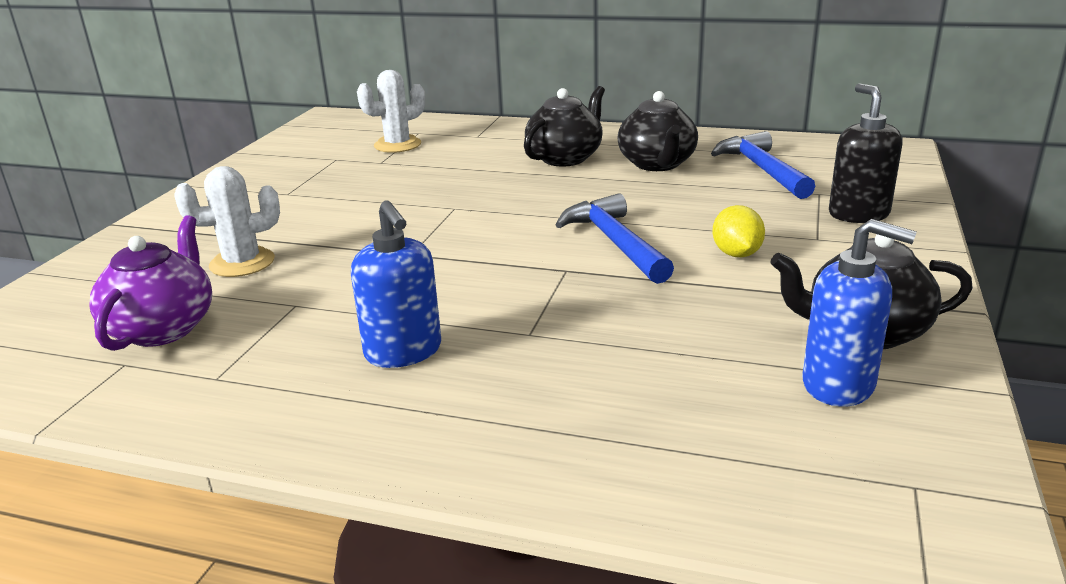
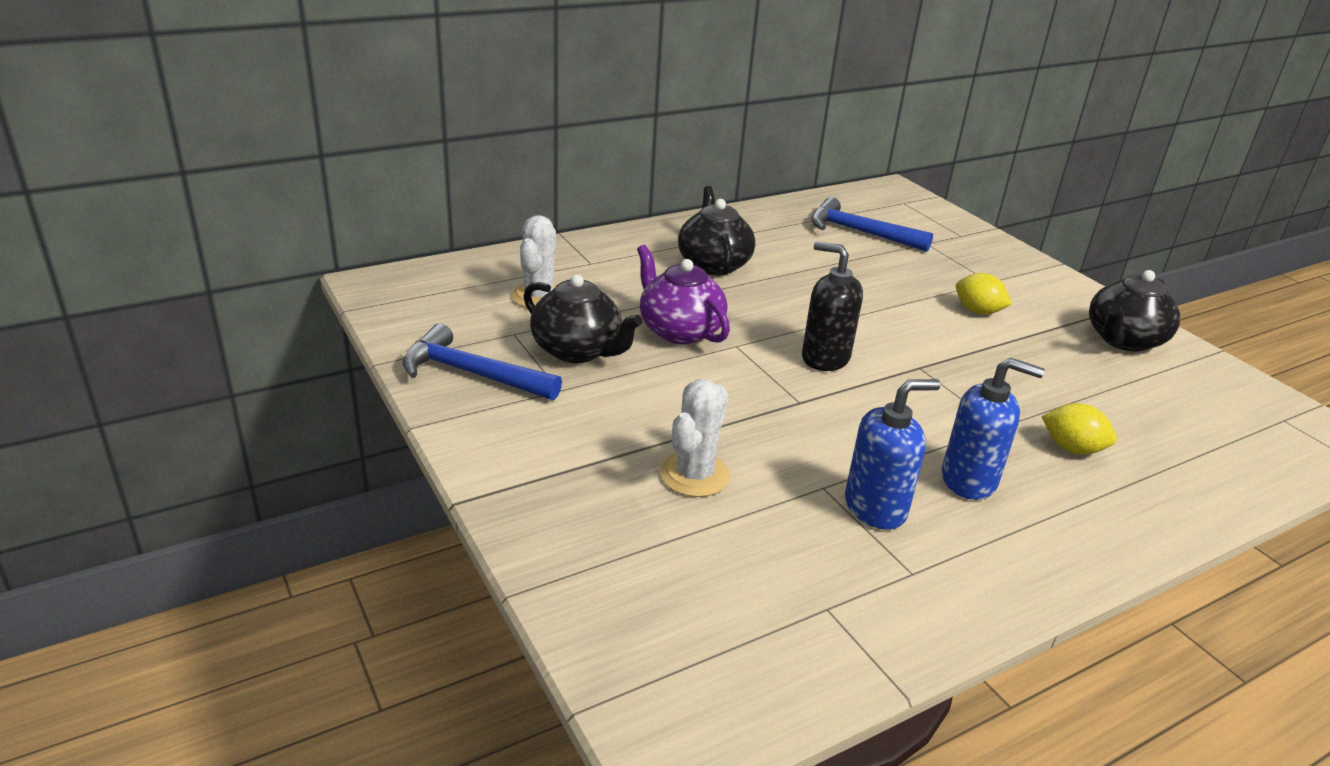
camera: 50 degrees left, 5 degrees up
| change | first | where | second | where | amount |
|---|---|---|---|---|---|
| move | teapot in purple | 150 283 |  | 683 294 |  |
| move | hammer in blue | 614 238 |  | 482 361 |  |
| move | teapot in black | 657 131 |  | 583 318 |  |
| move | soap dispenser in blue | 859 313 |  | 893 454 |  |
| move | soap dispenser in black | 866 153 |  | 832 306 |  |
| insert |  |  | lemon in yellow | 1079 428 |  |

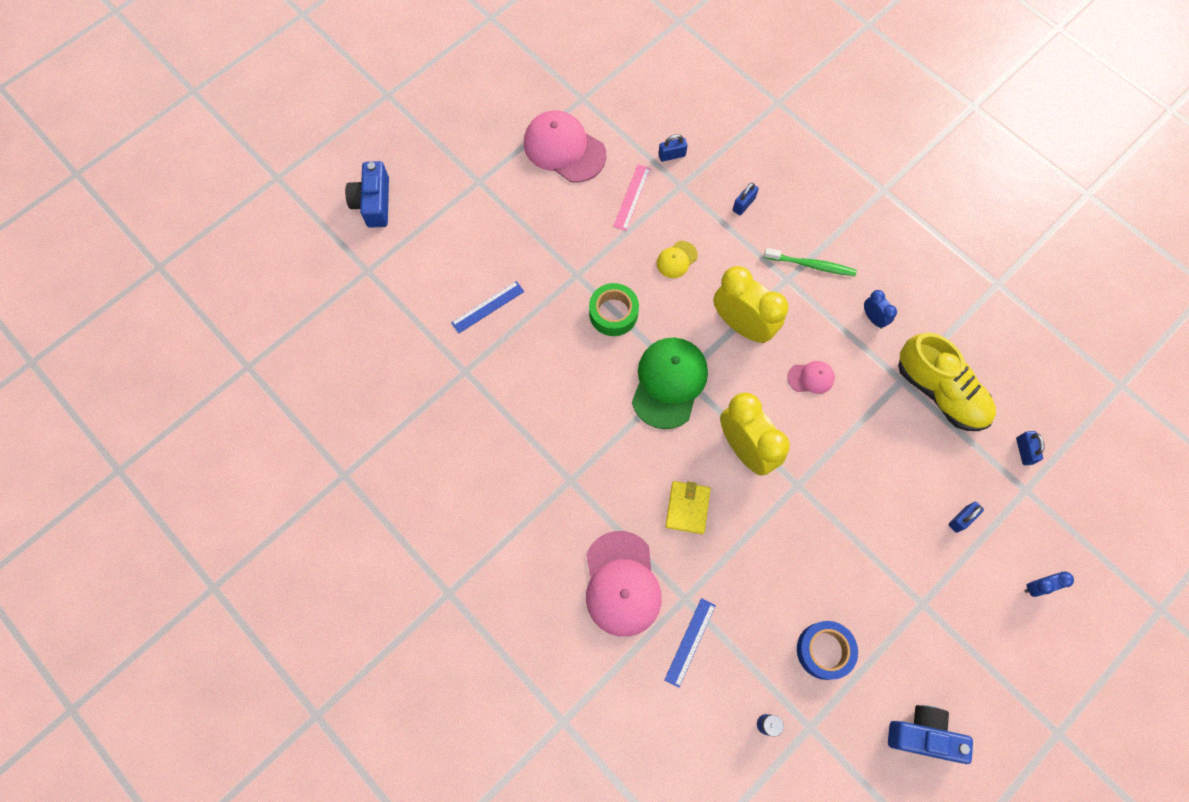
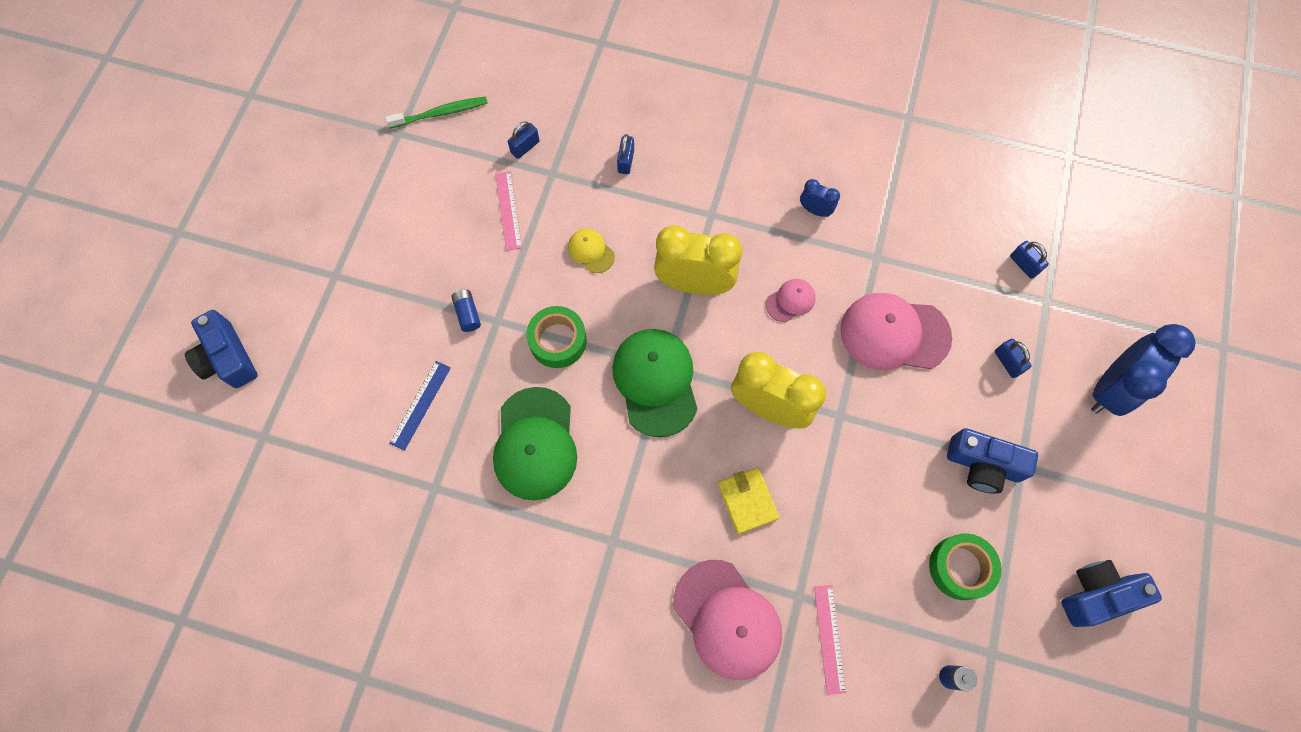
camera: 30 degrees left, 0 degrees up
| change | first | where | second | where | amount |
|---|---|---|---|---|---|
| move | cap in pink | 565 146 |  | 896 331 |  |
| rotate | cap in yellow | 677 259 |  | 591 251 | 120 degrees clockwise |
| recolor | ruler in blue | 690 643 | ruler in pink | 830 640 |  |
| move | toothbrush in green | 810 262 |  | 436 112 |  |
| recolor | tape in blue | 827 650 | tape in green | 965 567 |  |
| delete | shoe in yellow | 947 381 |  |  |  |
| rotate | padlock in blue | 966 517 |  | 1013 358 | 45 degrees counterclockwise |
| resize | clock in blue | 1049 584 |  | 1143 370 | x2.14 |
| insert |  |  | battery in blue | 466 310 |  |
| insert |  |  | cap in green | 535 444 |  |
| insert |  |  | camera in blue | 992 461 |  |

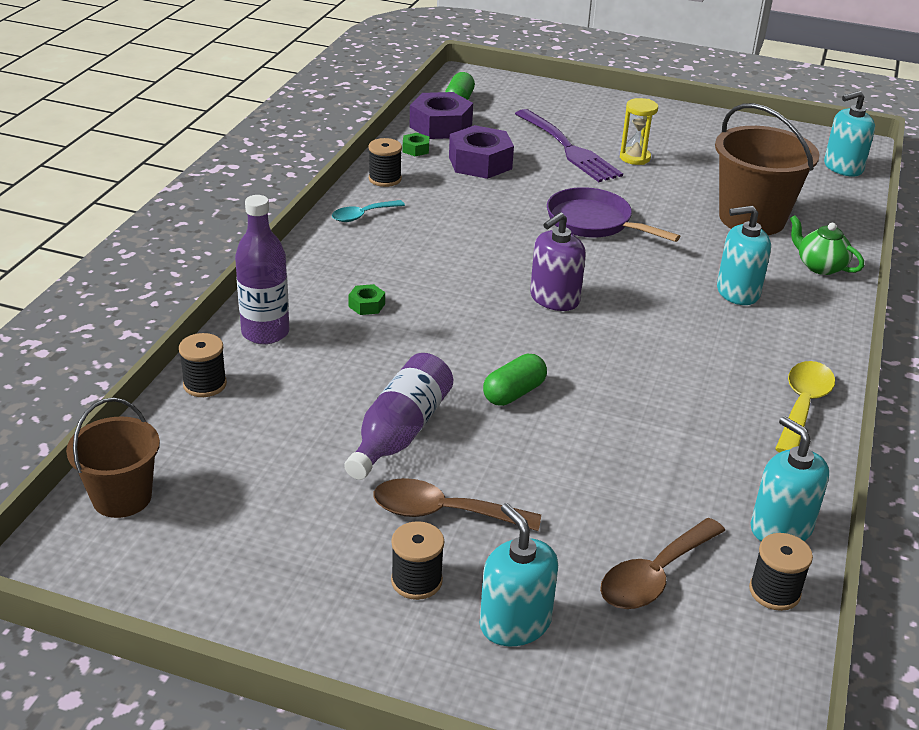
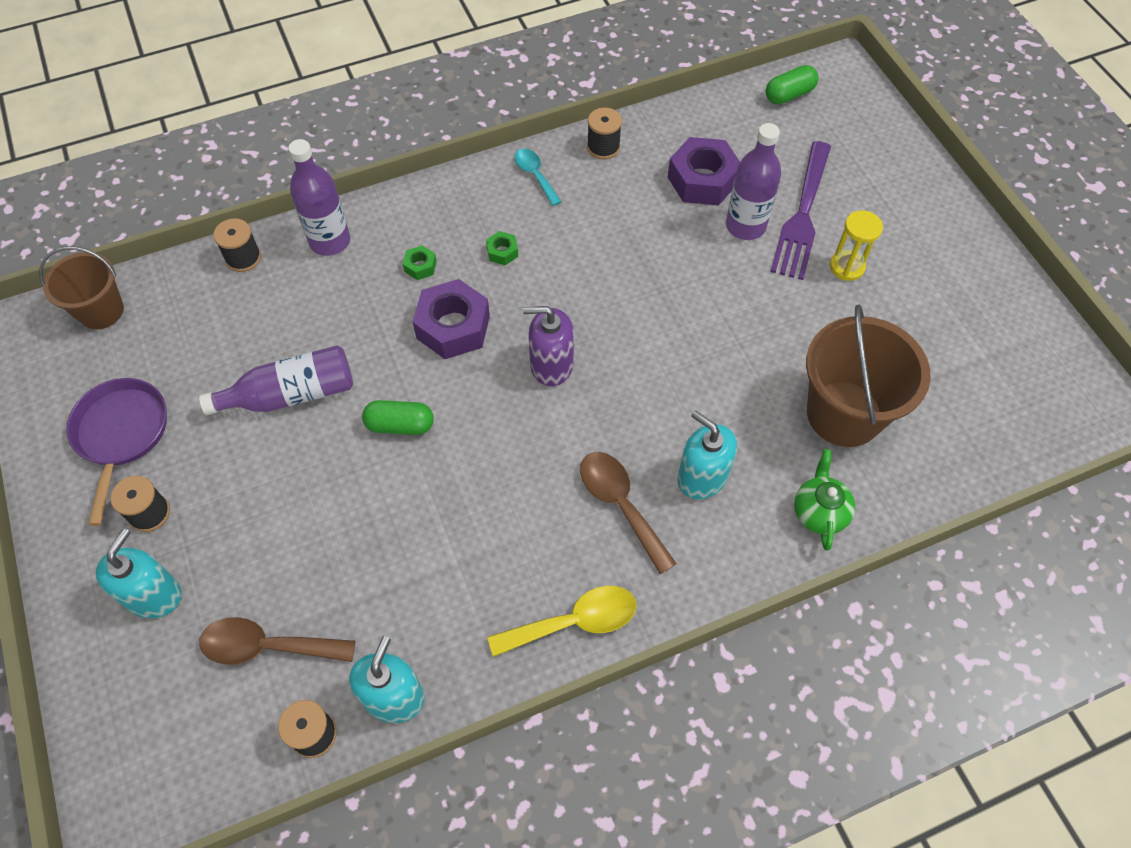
camera: 50 degrees right, 25 degrees up
| change | first | where | second | where | amount |
|---|---|---|---|---|---|
| rotate | spoon in turquoise | 368 211 |  | 538 177 | 45 degrees clockwise |
| move | spoon in brown | 457 504 |  | 628 513 |  |
| move | nut in green | 416 144 |  | 502 248 |  |
| move | nut in purple | 441 115 |  | 451 319 |  |
| move | pan in purple | 613 214 |  | 116 452 |  |
| delete | soap dispenser in turquoise | 849 134 |  |  |  |
| insert |  |  | bottle in purple | 753 181 |  |

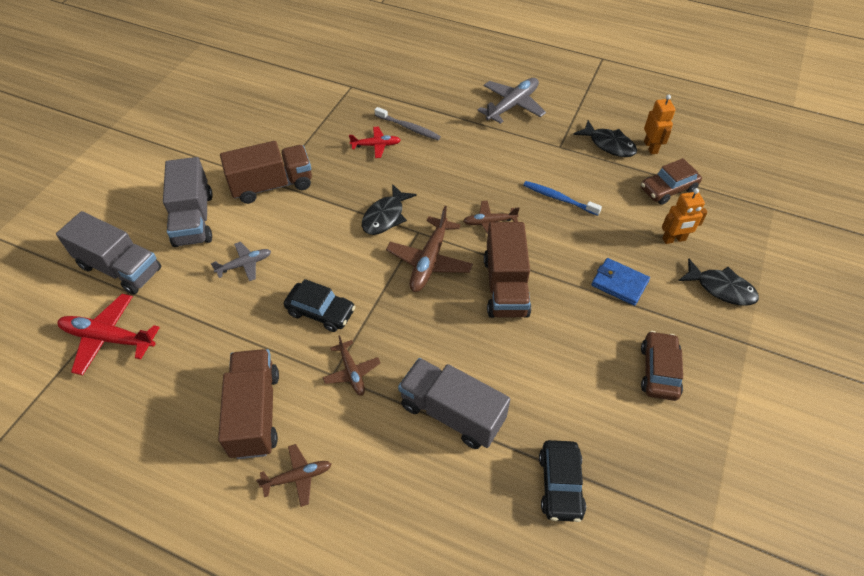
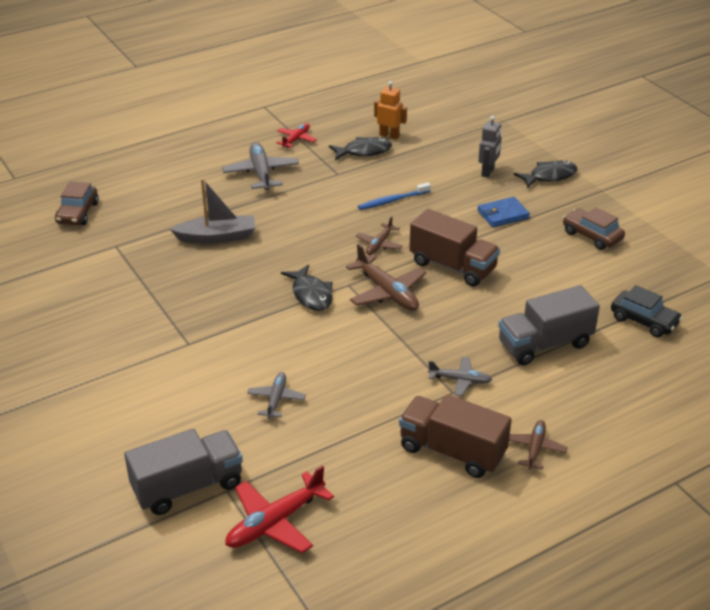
camera: 55 degrees left, 15 degrees down
| change | first | where | second | where | amount |
|---|---|---|---|---|---|
| delete | truck in grey | 188 202 |  |  |  |
| delete | truck in brown | 266 172 |  |  |  |
| delete | car in black | 319 305 |  |  |  |
| recolor | plane in brown | 352 365 | plane in grey | 460 376 |  |
| move | plane in red | 375 142 |  | 296 135 |  |
| replace | toothbrush in grey | 408 123 | boat in grey | 212 211 |  |
| move | car in brown | 671 181 |  | 77 203 |  |
| recolor | robot in orange | 685 216 | robot in grey | 490 147 |  |

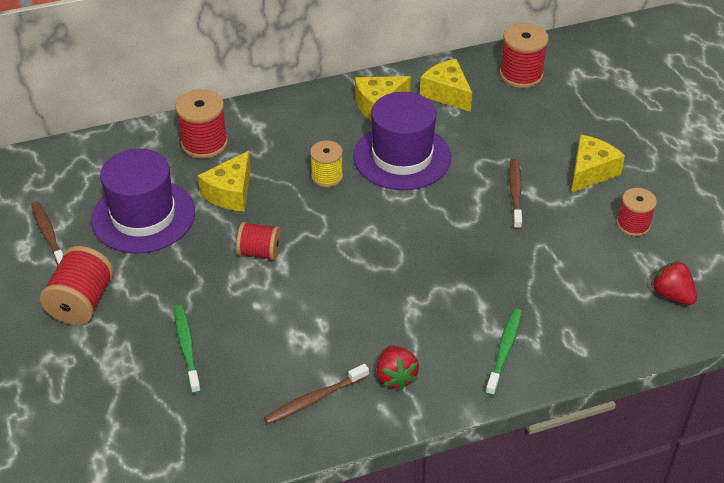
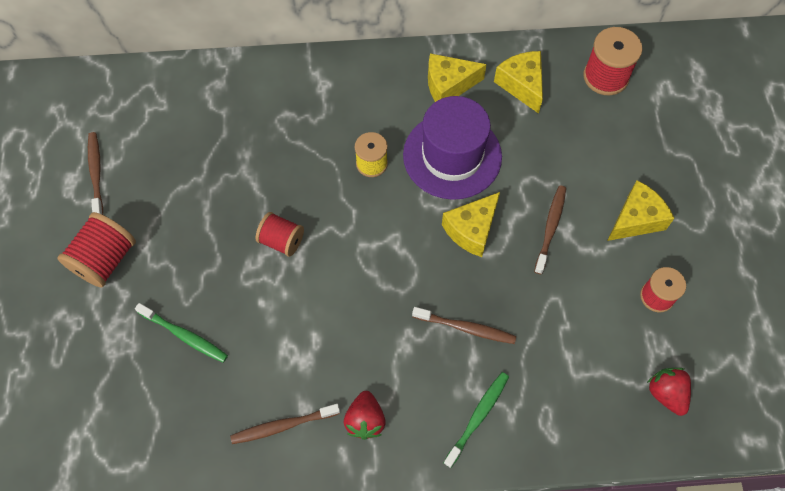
camera: 15 degrees right, 20 degrees up
| change | first | where | second | where | amount |
|---|---|---|---|---|---|
| delete | hat in purple | 143 200 |  |  |  |
| rotate | toothbrush in green | 187 349 |  | 181 333 | 120 degrees clockwise |
| delete | spool in red | 201 124 |  |  |  |
| move | cheese in yellow | 224 181 |  | 471 224 |  |
| insert |  |  | toothbrush in brown | 464 325 |  |

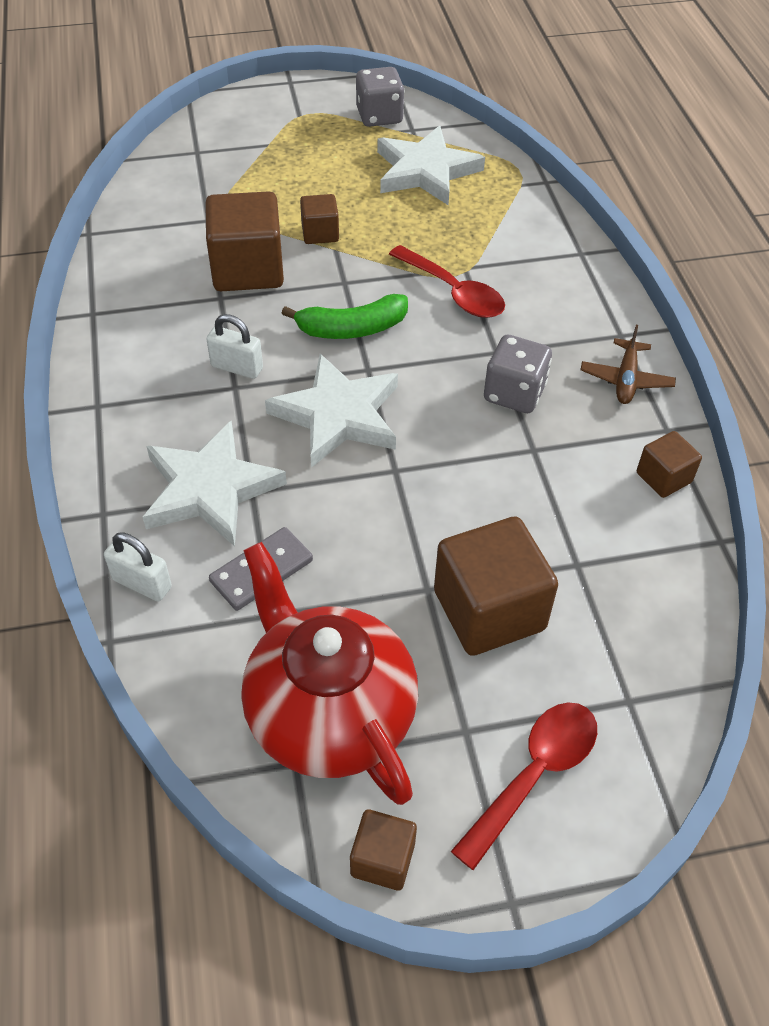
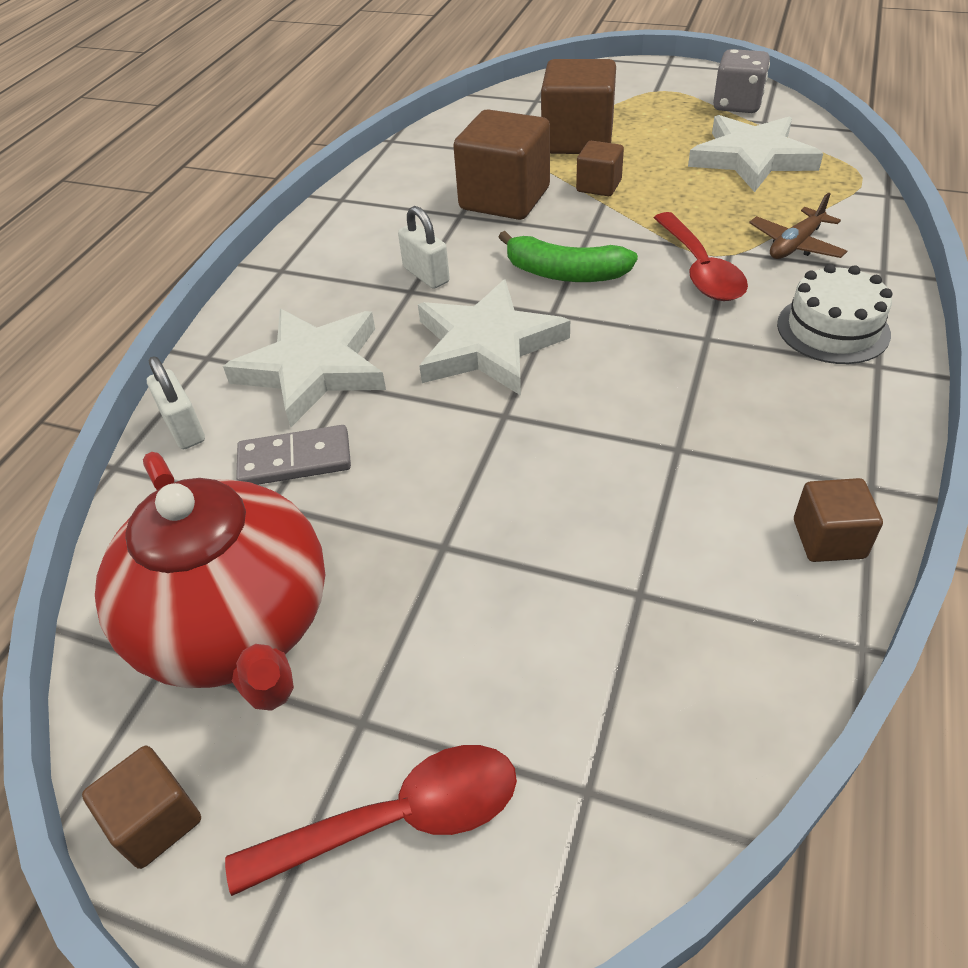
camera: 35 degrees right, 5 degrees down
| change | first | where | second | where | amount |
|---|---|---|---|---|---|
| rotate | teapot in red | 329 673 |  | 210 581 | 150 degrees clockwise |
| move | cube in brown | 496 586 |  | 578 106 |  |
| delete | dice in grey | 518 374 |  |  |  |
| move | plane in brown | 628 364 |  | 798 225 |  |
| insert |  |  | cake in white | 834 314 |  |

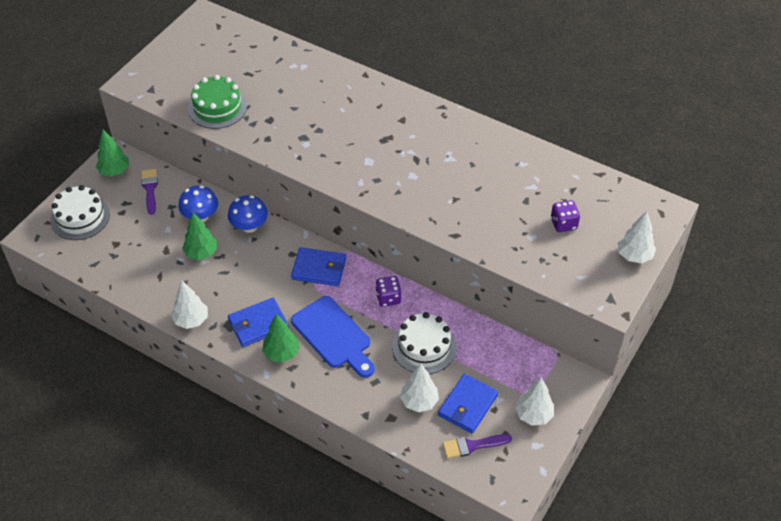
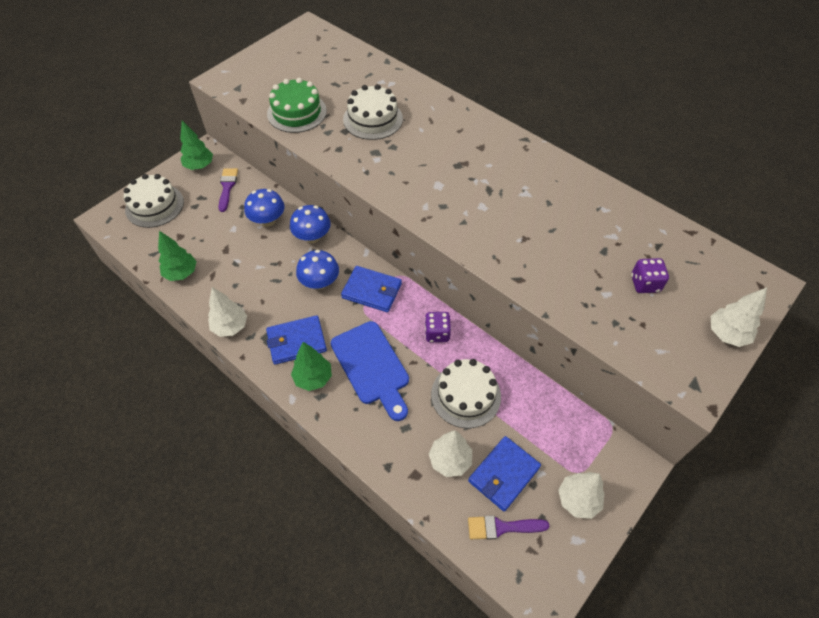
camera: 10 degrees right, 5 degrees up
| change | first | where | second | where | amount |
|---|---|---|---|---|---|
| move | tree in green | 200 236 |  | 177 256 |  |
| insert |  |  | mushroom in blue | 317 270 |  |
| insert |  |  | cake in white | 373 112 |  |

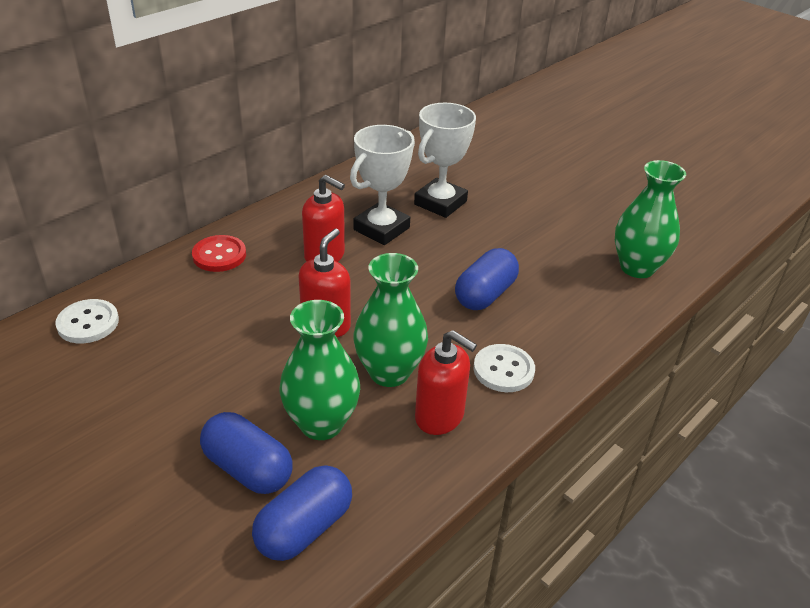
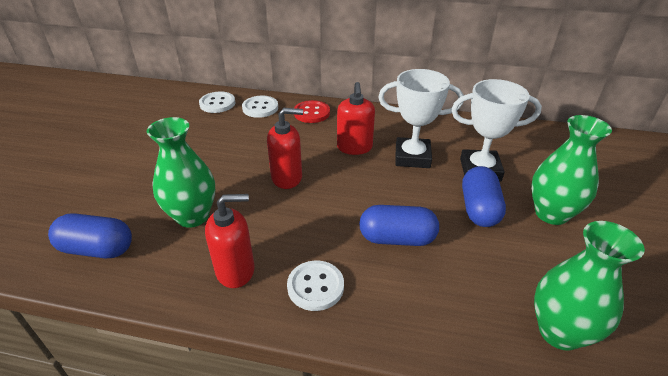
camera: 60 degrees right, 0 degrees up
| change | first | where | second | where | amount |
|---|---|---|---|---|---|
| move | capsule in blue | 246 453 |  | 484 196 |  |
| move | vase in green | 390 320 |  | 571 170 |  |
| rotate | soap dispenser in red | 446 382 |  | 230 241 | 105 degrees counterclockwise |
| insert |  |  | button in white | 260 107 |  |

